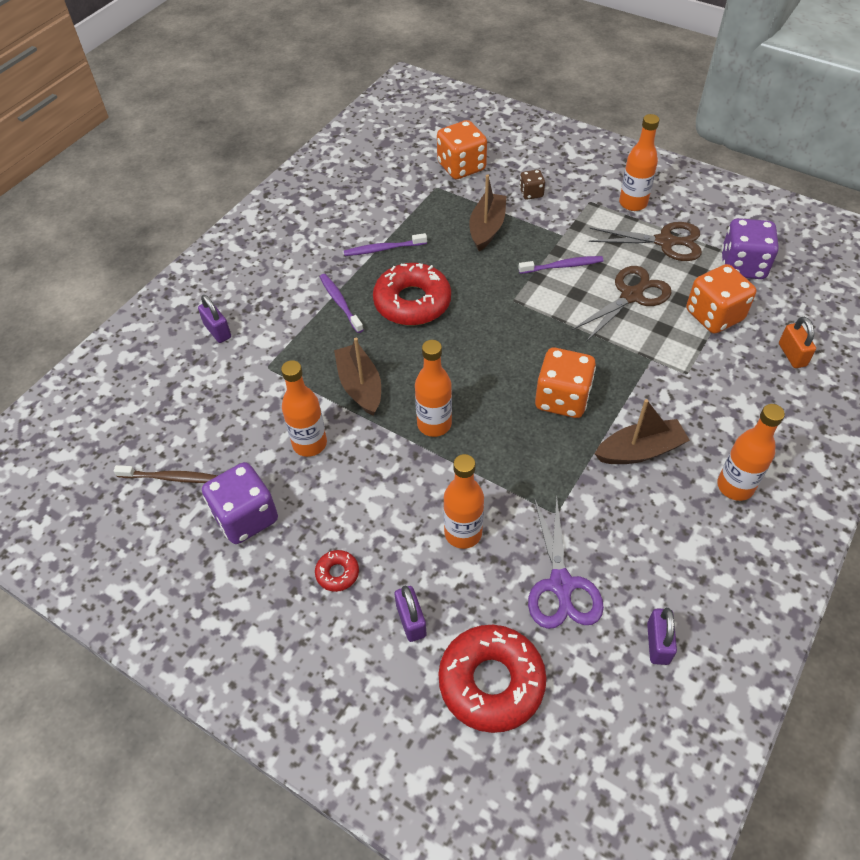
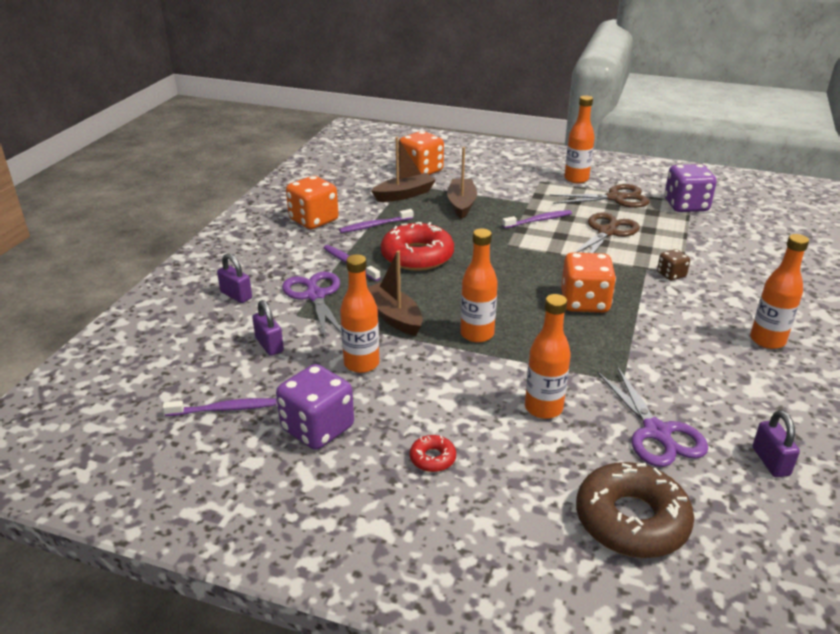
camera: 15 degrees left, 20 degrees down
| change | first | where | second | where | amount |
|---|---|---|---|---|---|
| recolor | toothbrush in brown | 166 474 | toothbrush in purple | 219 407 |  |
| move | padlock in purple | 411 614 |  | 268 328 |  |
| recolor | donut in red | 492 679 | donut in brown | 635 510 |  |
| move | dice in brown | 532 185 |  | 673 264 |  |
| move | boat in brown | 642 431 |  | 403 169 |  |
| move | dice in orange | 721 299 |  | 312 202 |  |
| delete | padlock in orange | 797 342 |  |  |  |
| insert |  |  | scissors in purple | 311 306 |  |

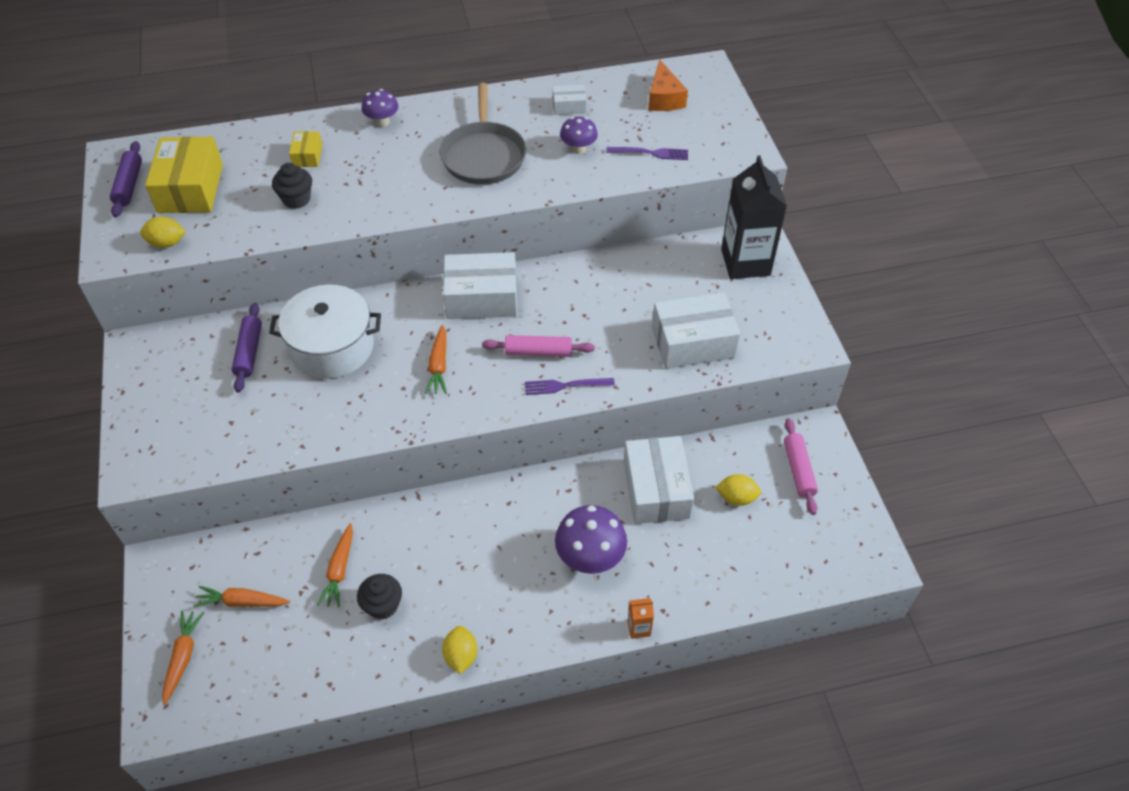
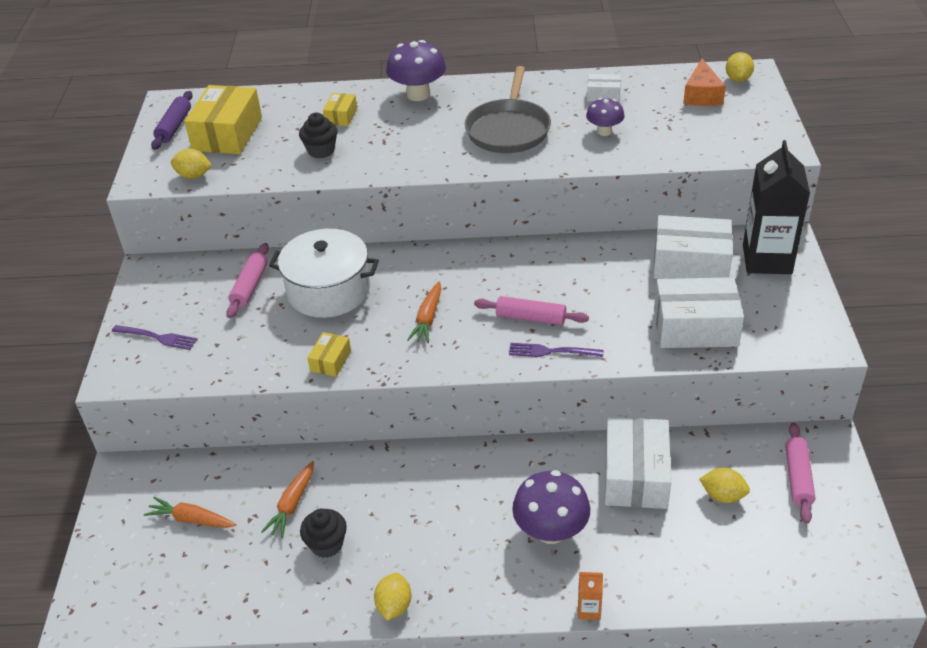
camera: 15 degrees right, 10 degrees down
| change | first | where | second | where | amount |
|---|---|---|---|---|---|
| delete | carrot in orange | 183 657 |  |  |  |
| recolor | rolling pin in purple | 247 348 | rolling pin in pink | 248 280 |  |
| resize | mushroom in purple | 379 108 |  | 416 70 | x1.67 |
| move | box in white | 480 285 |  | 693 247 |  |
| move | fork in purple | 647 153 |  | 154 337 |  |
| insert |  |  | box in yellow | 329 354 |  |
| insert |  |  | lemon in yellow | 740 67 |  |

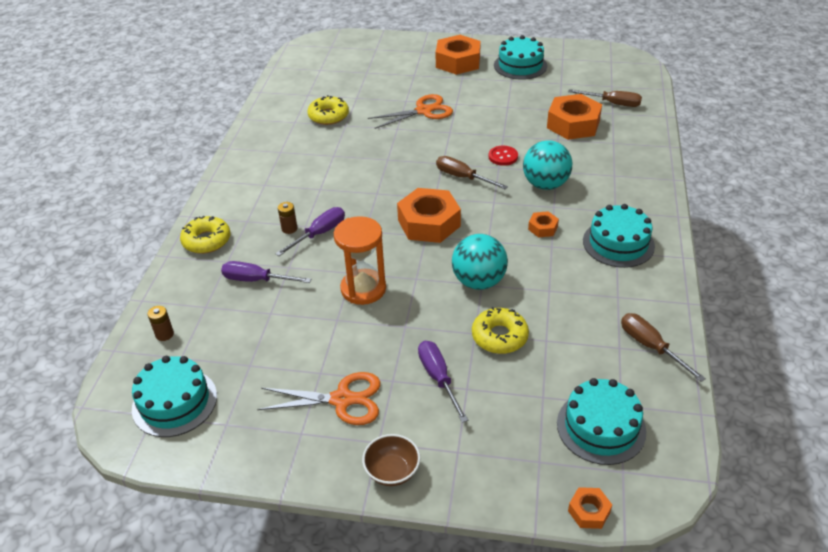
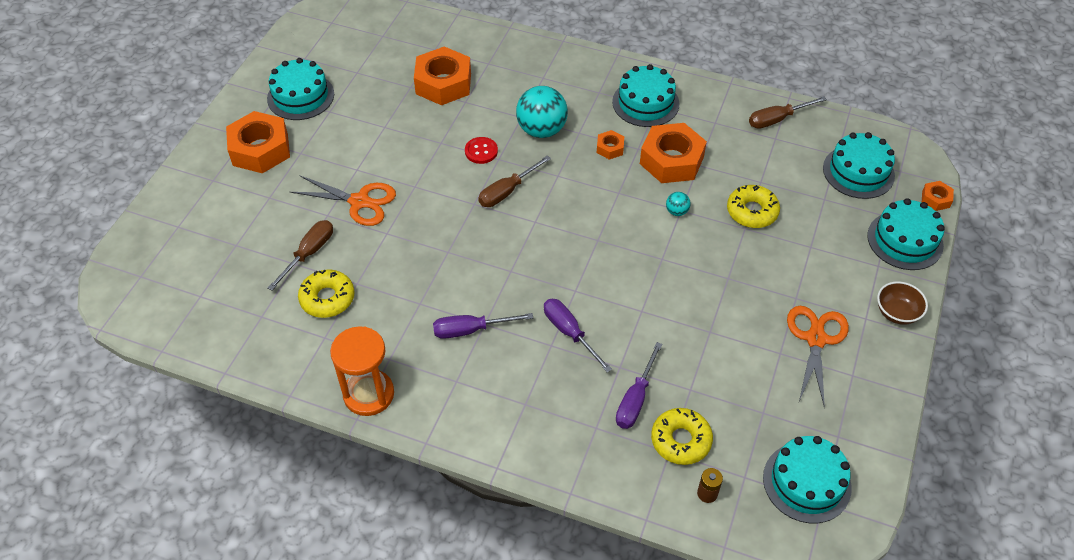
camera: 80 degrees left, 10 degrees up
| change | first | where | second | where | amount |
|---|---|---|---|---|---|
| move | donut in yellow | 205 235 |  | 682 436 |  |
| delete | battery in brown | 287 218 |  |  |  |
| move | hourglass in orange | 360 260 |  | 362 371 |  |
| rotate | scissors in orange | 410 111 |  | 343 200 | 120 degrees clockwise |
| move | nut in orange | 429 215 |  | 673 153 |  |
| move | screwdriver in purple | 443 382 |  | 483 326 |  |
| resize | ball in turquoise | 480 262 |  | 678 204 | x0.45 |
| move | screwdriver in brown | 605 98 |  | 300 255 |  |
| insert |  |  | cake in turquoise | 906 234 |  |

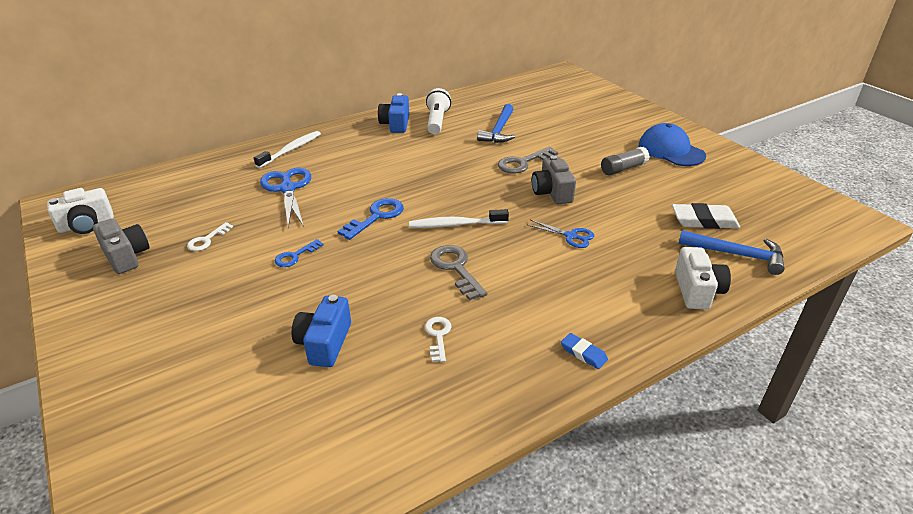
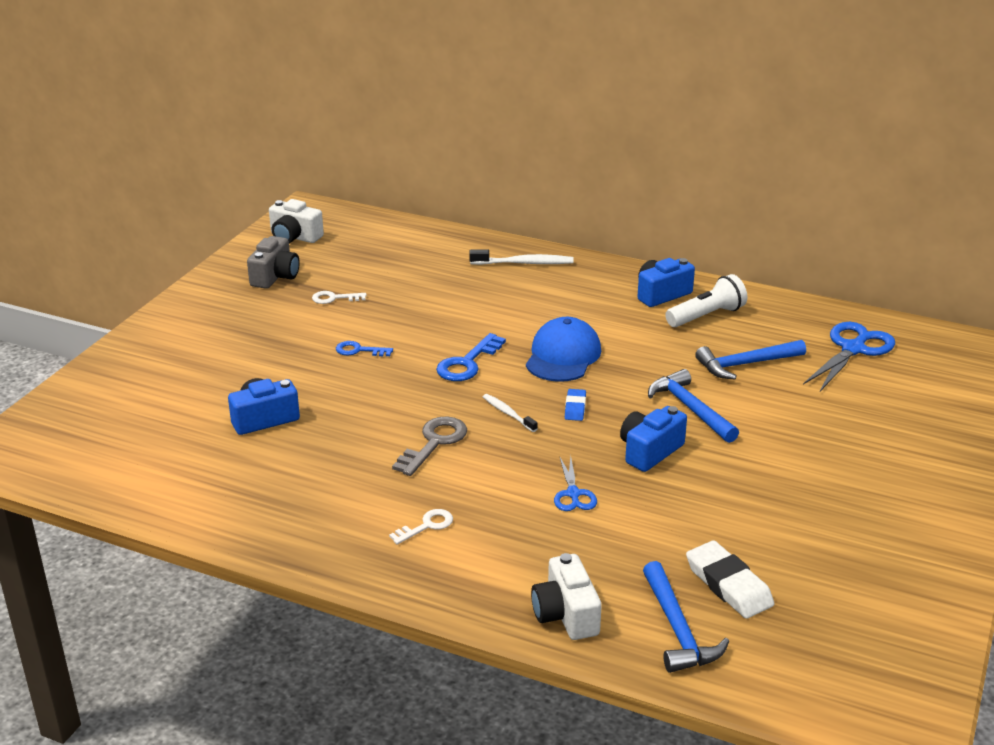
camera: 55 degrees right, 5 degrees down
| change | first | where | second | where | amount |
|---|---|---|---|---|---|
| move | scissors in blue | 285 198 |  | 849 356 |  |
| rotate | key in blue | 370 219 |  | 471 357 | 120 degrees clockwise |
| resize | toothbrush in white | 459 218 |  | 510 413 | x0.63 |
| move | key in white | 438 339 |  | 421 527 |  |
| replace | key in grey | 528 160 | hammer in blue | 693 406 |  |
| recolor | camera in grey | 554 179 | camera in blue | 653 439 |  |
| move | eraser in blue | 584 351 |  | 575 405 |  |
| delete | glue stick in grey | 625 161 |  |  |  |
| move | cap in blue | 672 144 |  | 563 349 |  |
| rotate | camera in white | 703 278 |  | 566 596 | 105 degrees clockwise |

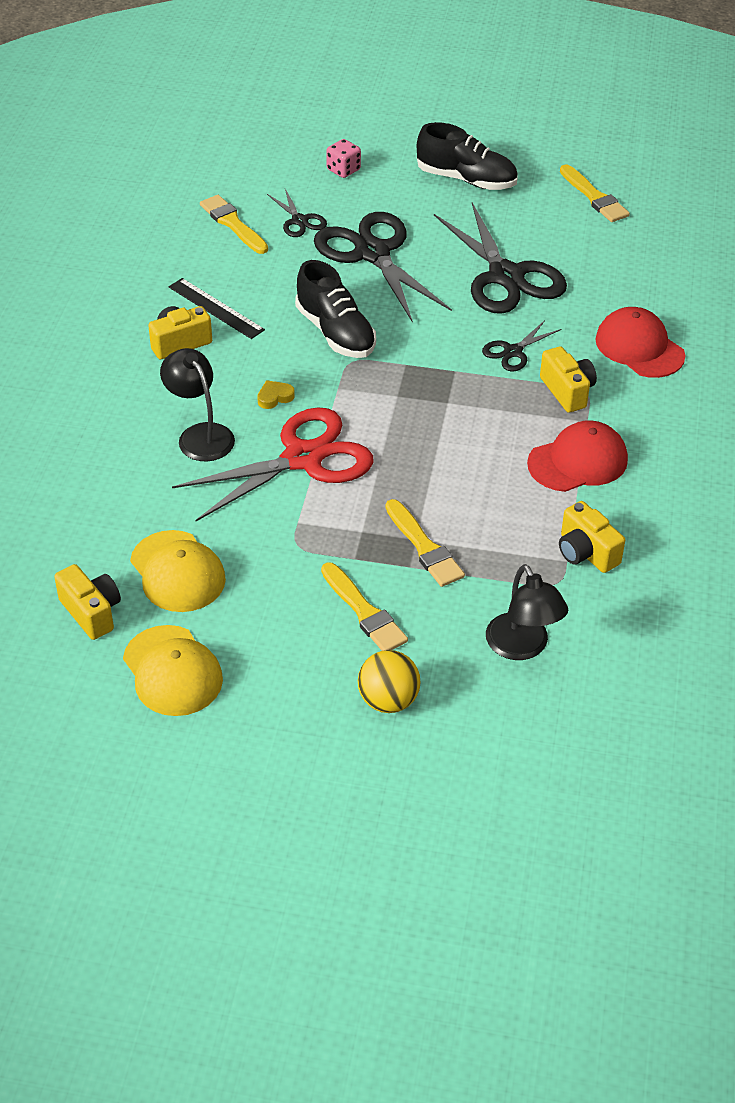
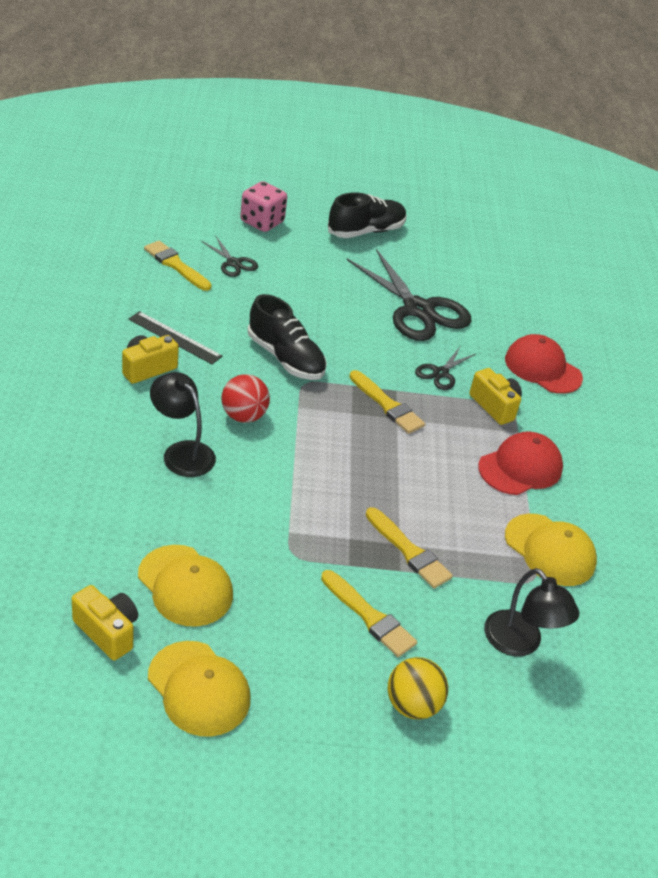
camera: 15 degrees left, 5 degrees down
| change | first | where | second | where | amount |
|---|---|---|---|---|---|
| delete | scissors in red | 273 464 |  |  |  |
| replace | heart in yellow | 276 394 | ball in red | 245 398 |  |
| delete | scissors in black | 383 267 |  |  |  |
| resize | dice in pink | 343 158 |  | 263 206 | x1.54 |
| rotate | shoe in black | 467 156 |  | 367 215 | 45 degrees counterclockwise |
| replace | camera in yellow | 592 537 | cap in yellow | 551 550 |  |
| move | brush in yellow | 595 193 |  | 387 402 |  |

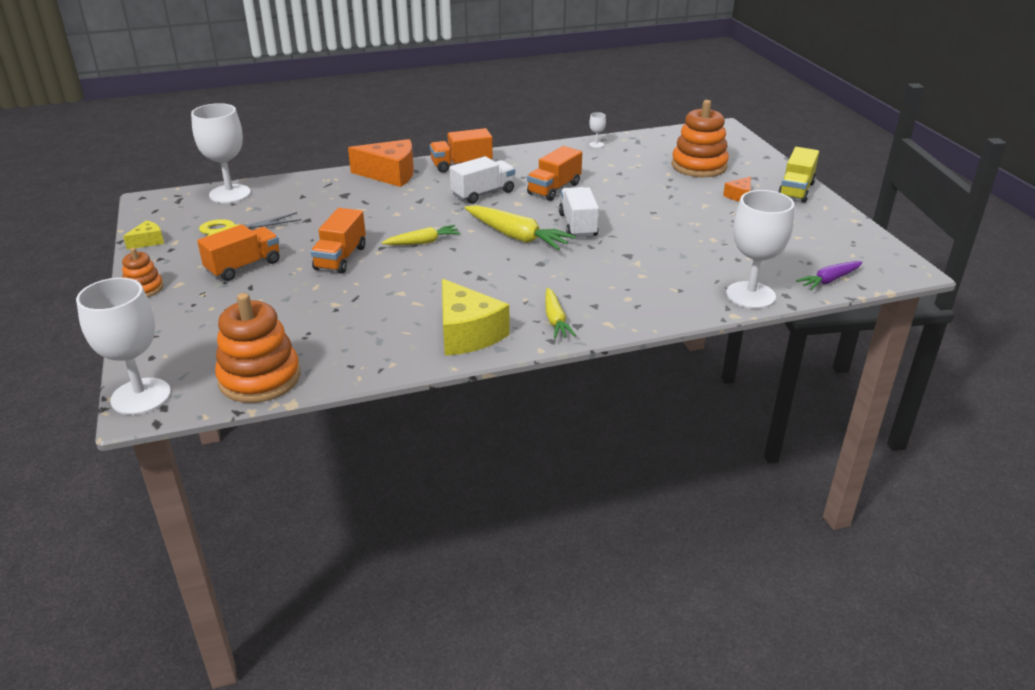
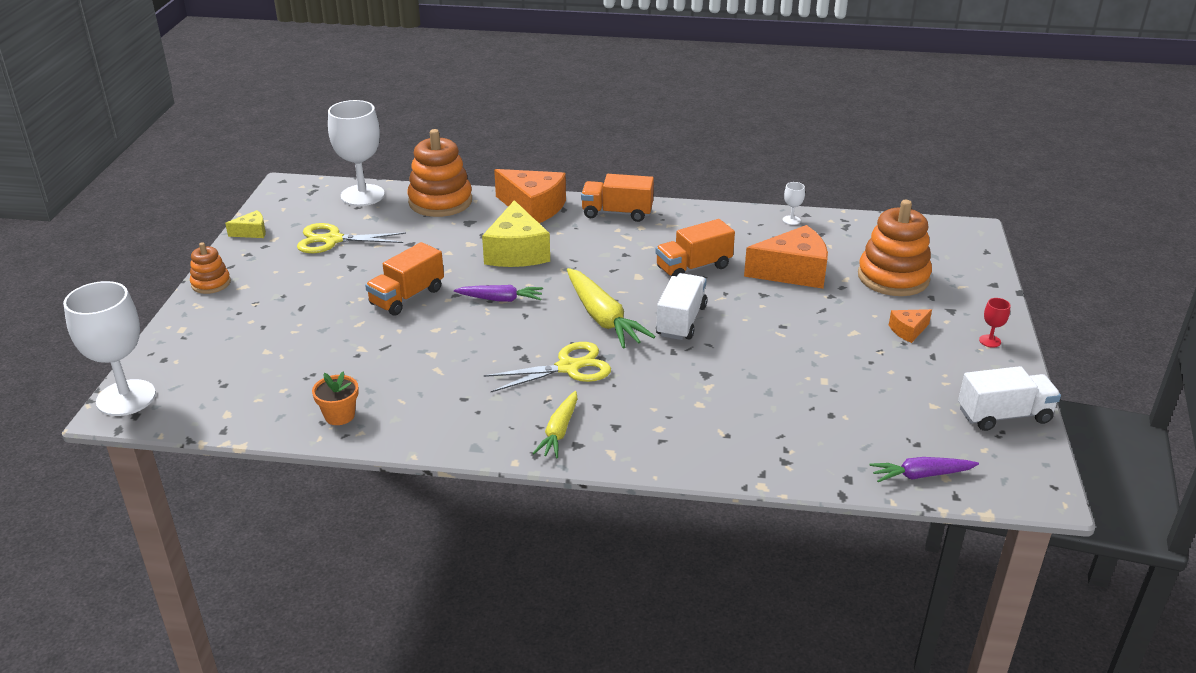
camera: 25 degrees right, 0 degrees up
| change | first | where | second | where | amount |
|---|---|---|---|---|---|
| delete | truck in orange | 238 252 |  |  |  |
| move | stacking toy in orange | 257 348 |  | 439 173 |  |
| recolor | carrot in yellow | 420 235 | carrot in purple | 498 293 |  |
| move | cheese in yellow | 476 317 |  | 516 233 |  |
| move | truck in white | 482 180 |  | 1009 398 |  |
| delete | goblet in white | 760 249 |  |  |  |
| replace | truck in yellow | 798 175 | goblet in red | 995 323 |  |
| insert |  |  | flower pot in orange | 335 398 |  |
| insert |  |  | scissors in yellow | 547 367 |  |
| insert |  |  | cheese in orange | 786 257 |  |

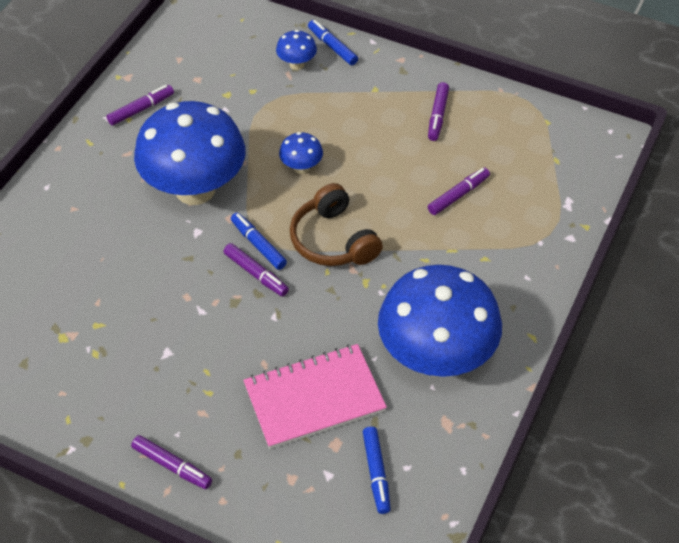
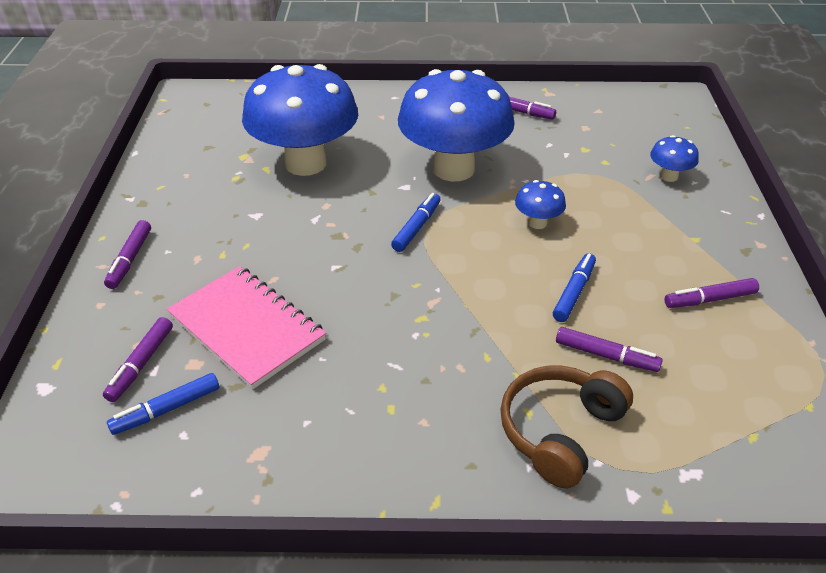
camera: 65 degrees right, 10 degrees down
| change | first | where | second | where | amount |
|---|---|---|---|---|---|
| move | marker in purple | 256 269 |  | 138 359 |  |
| move | headphones in brown | 336 224 |  | 566 427 |  |
| move | marker in blue | 333 42 |  | 574 287 |  |
| move | mushroom in blue | 440 321 |  | 300 120 |  |

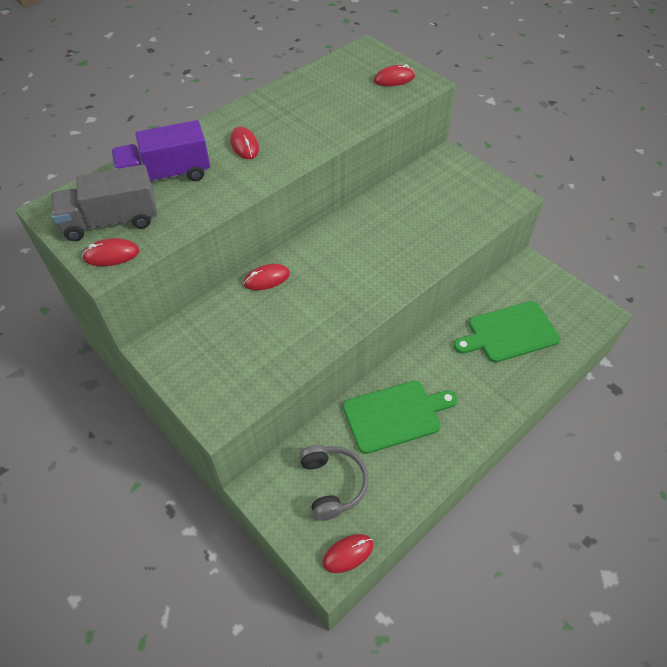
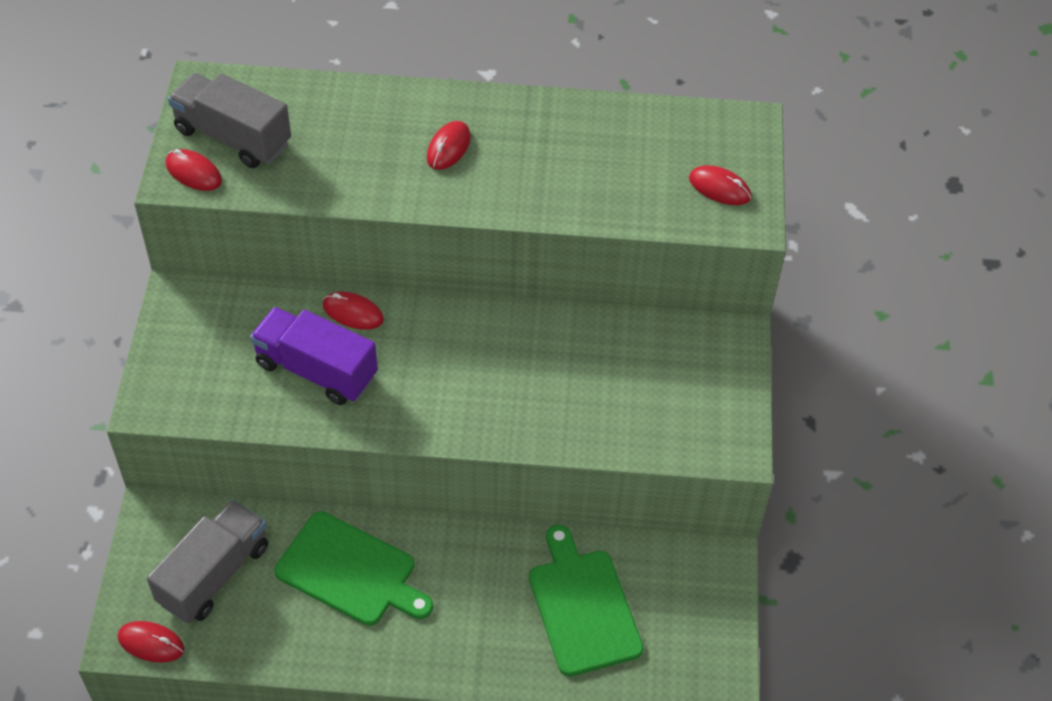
camera: 45 degrees right, 0 degrees up
| change | first | where | second | where | amount |
|---|---|---|---|---|---|
| move | truck in purple | 160 151 |  | 314 356 |  |
| replace | headphones in grey | 334 483 | truck in grey | 207 561 |  |
| rotate | cutting board in green | 507 332 |  | 586 600 | 45 degrees clockwise |

